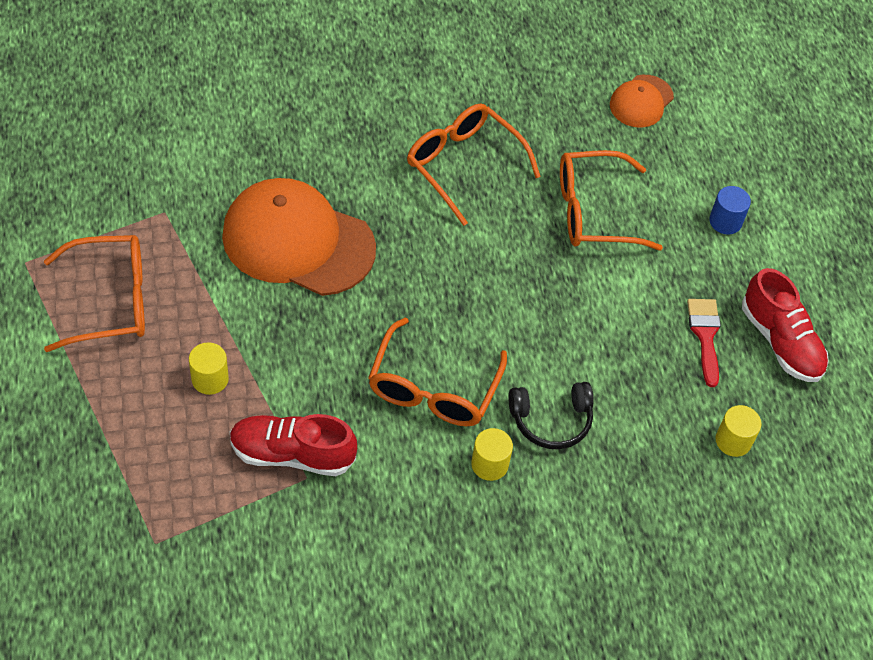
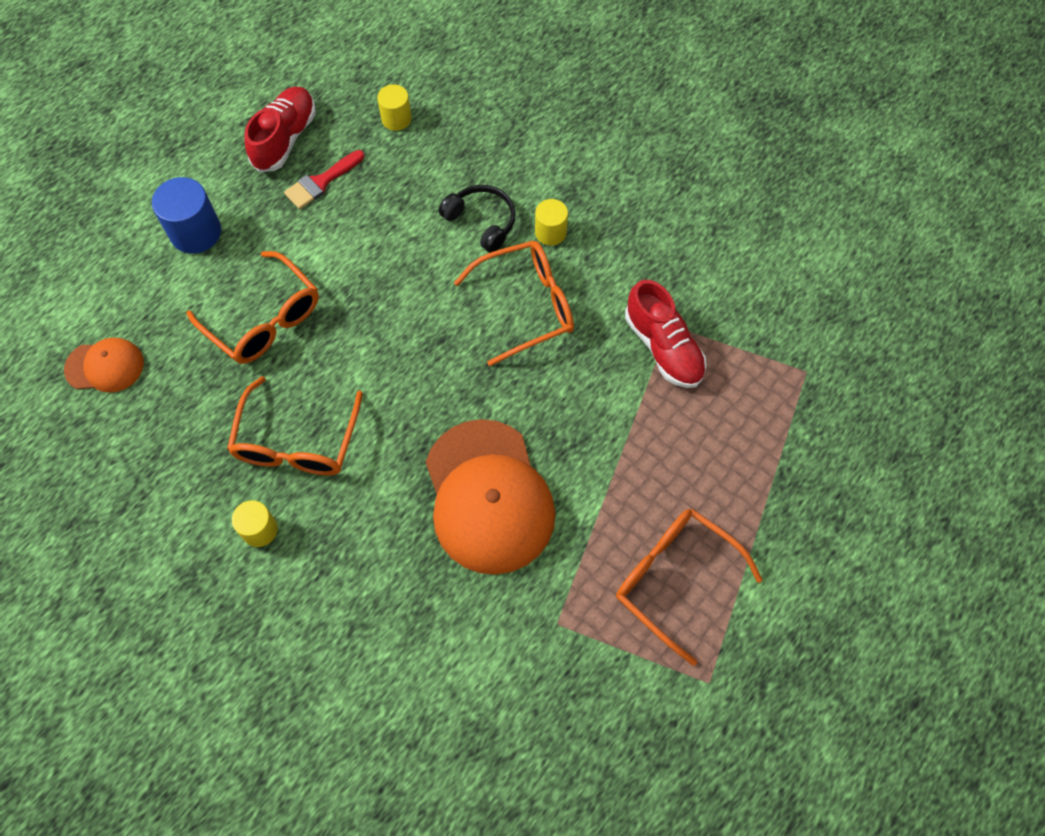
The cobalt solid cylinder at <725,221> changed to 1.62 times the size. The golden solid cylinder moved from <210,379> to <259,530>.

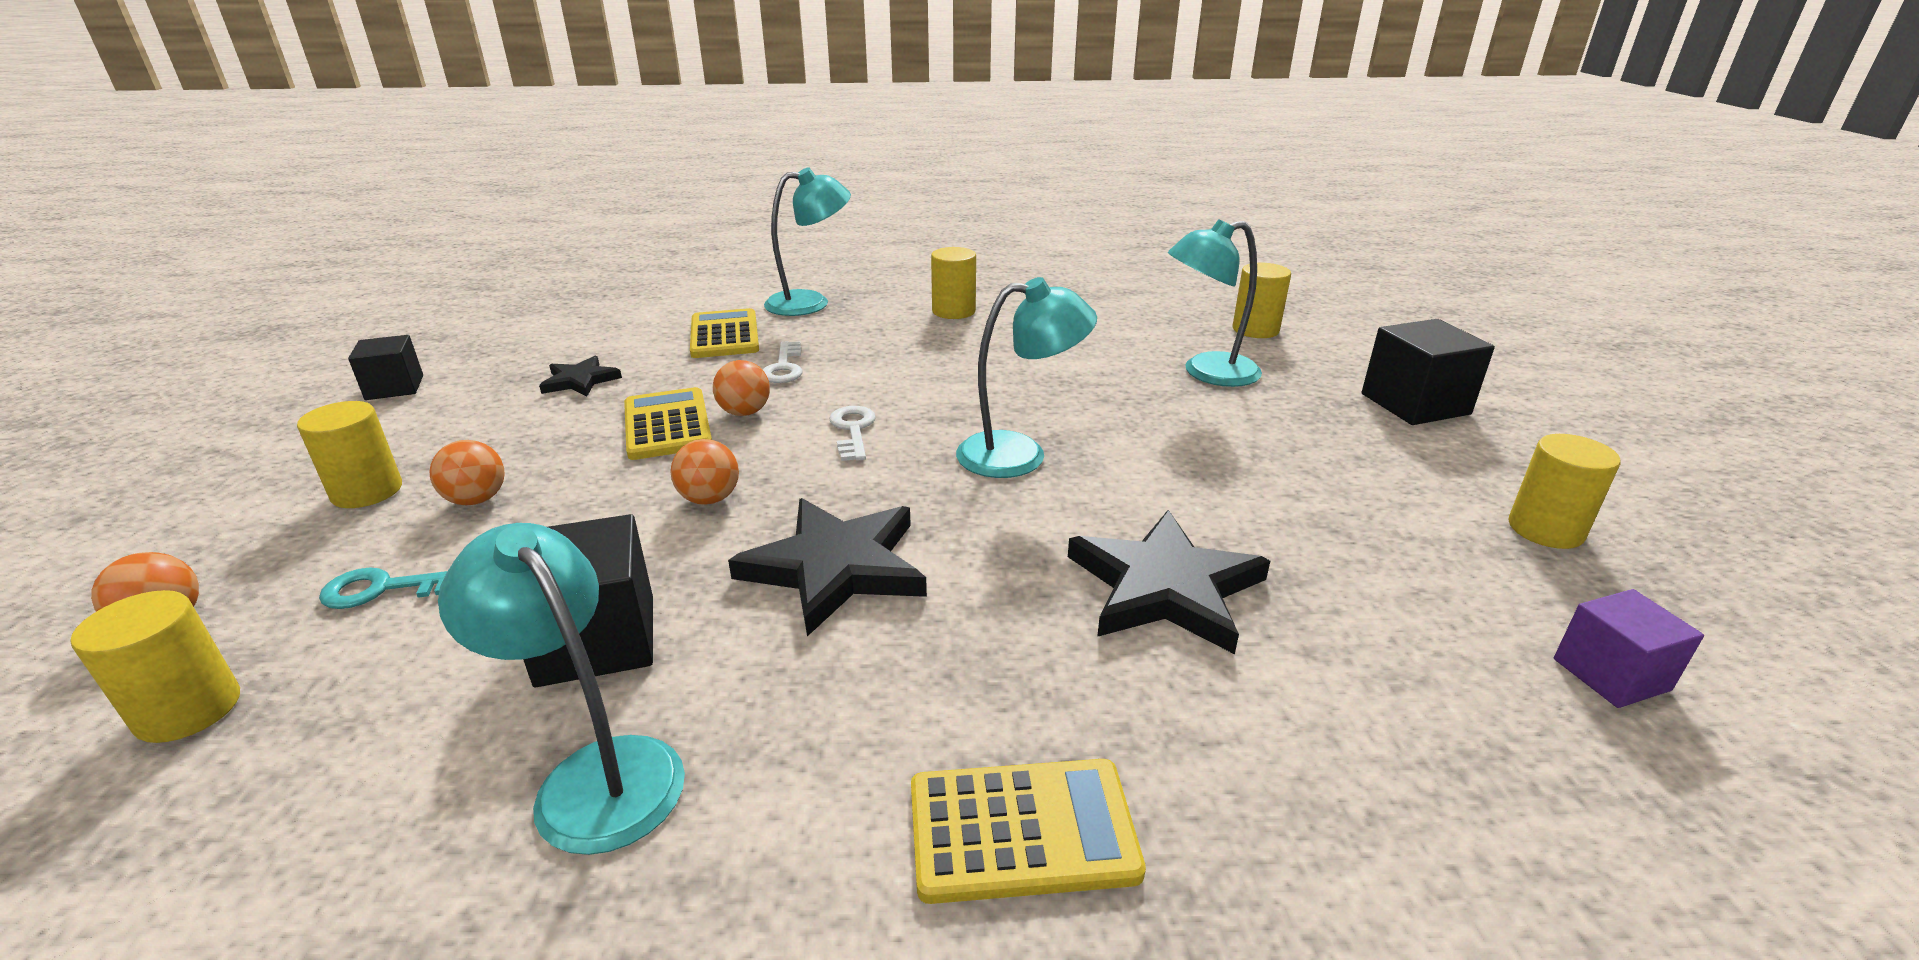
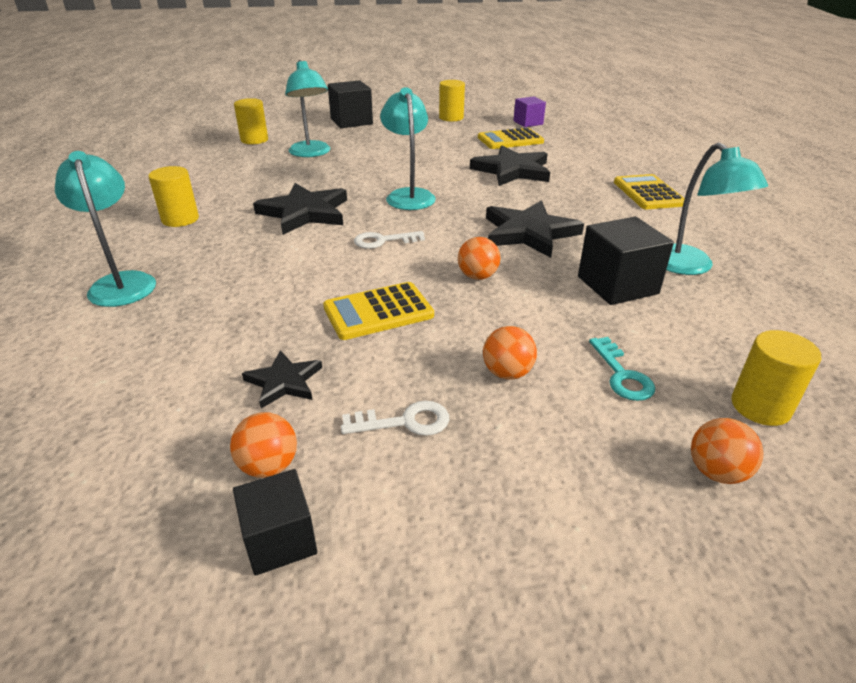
The golden adding machine moved from <725,335> to <510,140>. The snow-white latchkey moved from <784,367> to <405,422>. The orange-coloured play ball moved from <745,412> to <269,466>. The golden solid cylinder at <367,491> disappeared. The teal reading lamp at <595,774> turned 60 degrees counterclockwise. The jet-black star shape at <305,212> appeared.

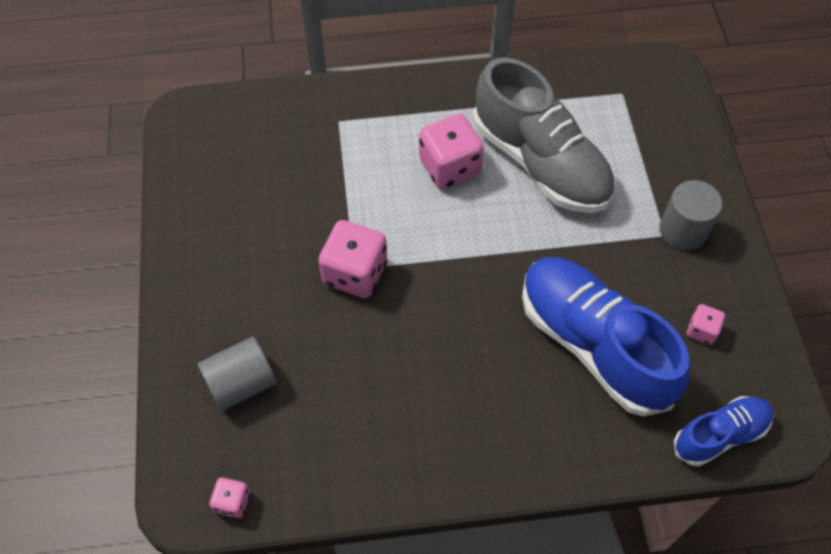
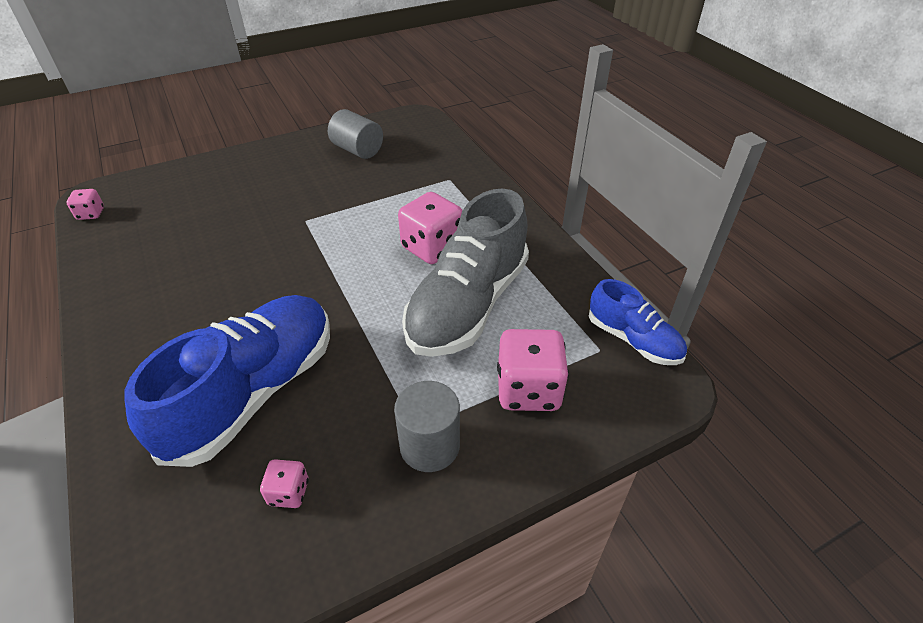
The rosy game die moved from <355,273> to <528,390>. The gray solid cylinder moved from <241,383> to <357,150>. The cobalt lace-up shoe moved from <719,435> to <633,340>.

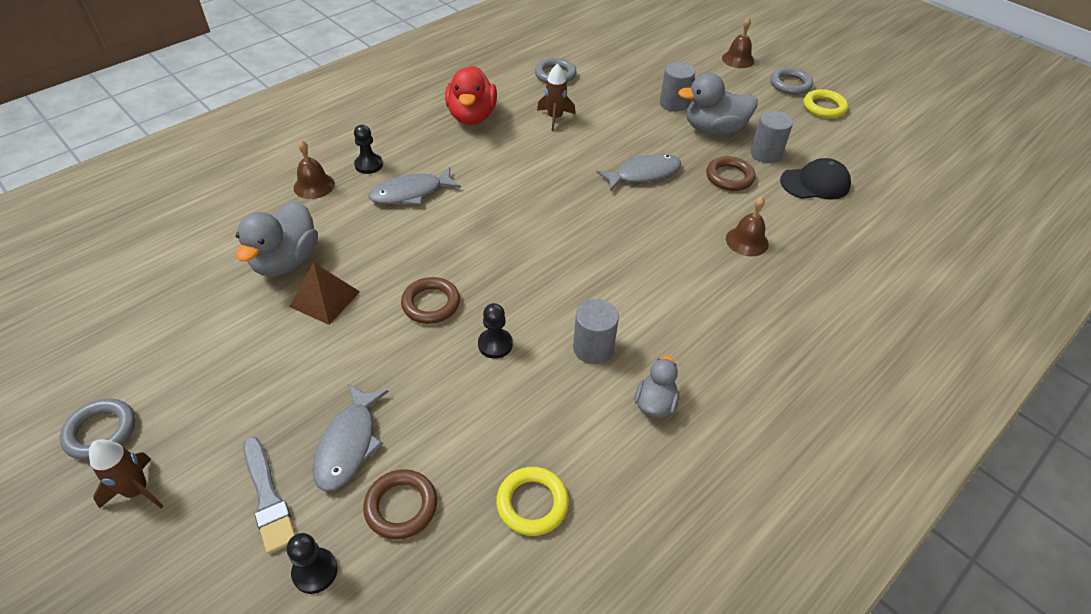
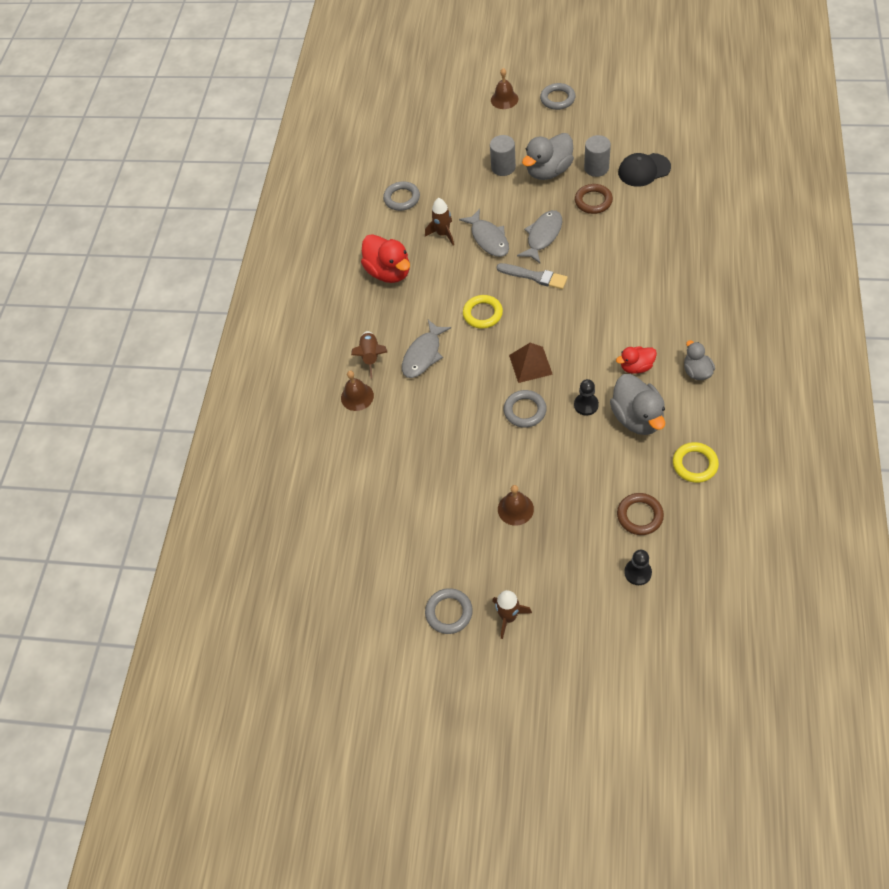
The golden ring moved from <824,107> to <482,314>. The jet-black pawn at <368,165> was replaced by the dark brown rocket at <371,356>. The jet-black cap at <815,183> turned 150 degrees counterclockwise. The dark brown bell moved from <747,241> to <515,509>. The gray duck moved from <286,261> to <637,418>. The dark brown pyramid shape moved from <325,299> to <530,364>. The dark brown ring at <431,304> became the gray ring at <525,411>. The gray solid cylinder at <593,348> was replaced by the scarlet duck at <636,367>. The gray fish figure moved from <348,444> to <488,239>. The gray paint brush moved from <268,498> to <534,276>.

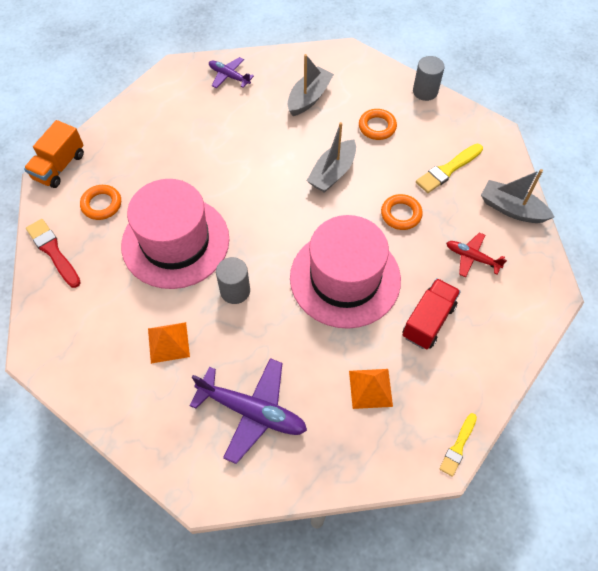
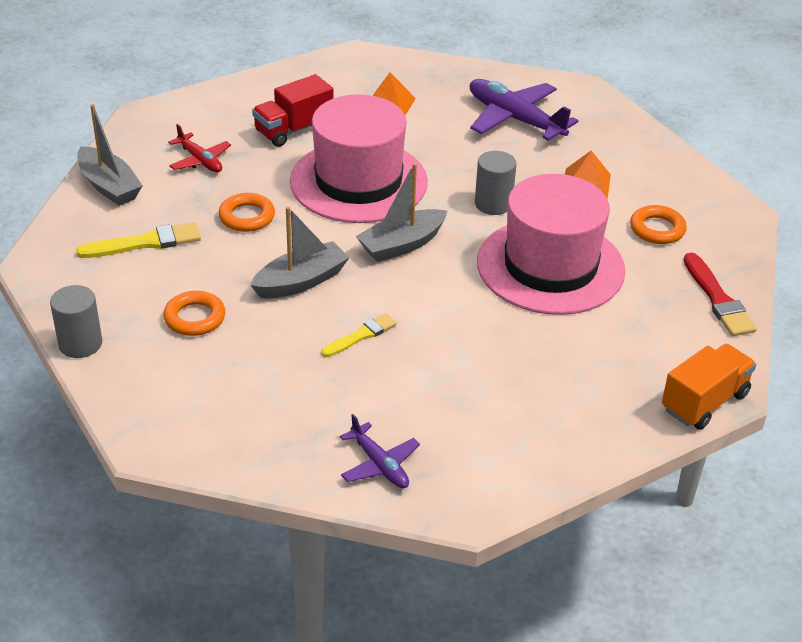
The gray toy boat moved from <309,98> to <402,245>. The orange-coloured ring moved from <101,204> to <657,229>. The golden paint brush moved from <458,446> to <361,335>.

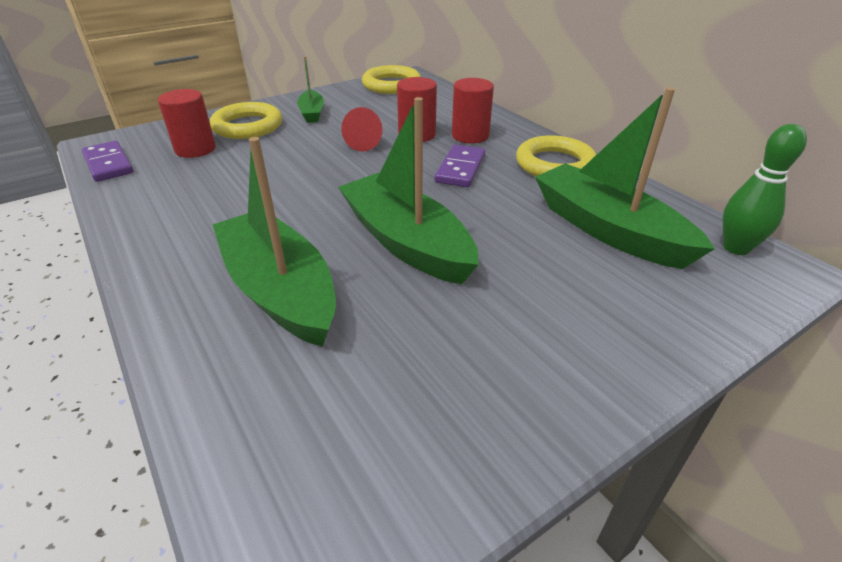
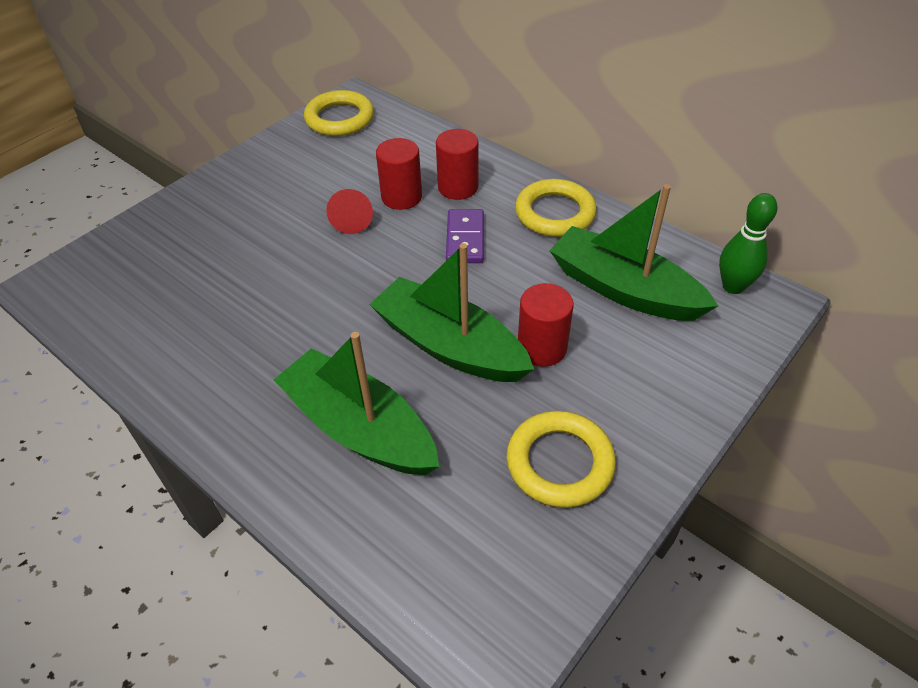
The green toy boat at <312,113> disappeared. The scarlet solid cylinder moved from <195,149> to <542,348>. The golden ring moved from <247,126> to <559,463>. The royal purple domino piece at <108,164> disappeared.

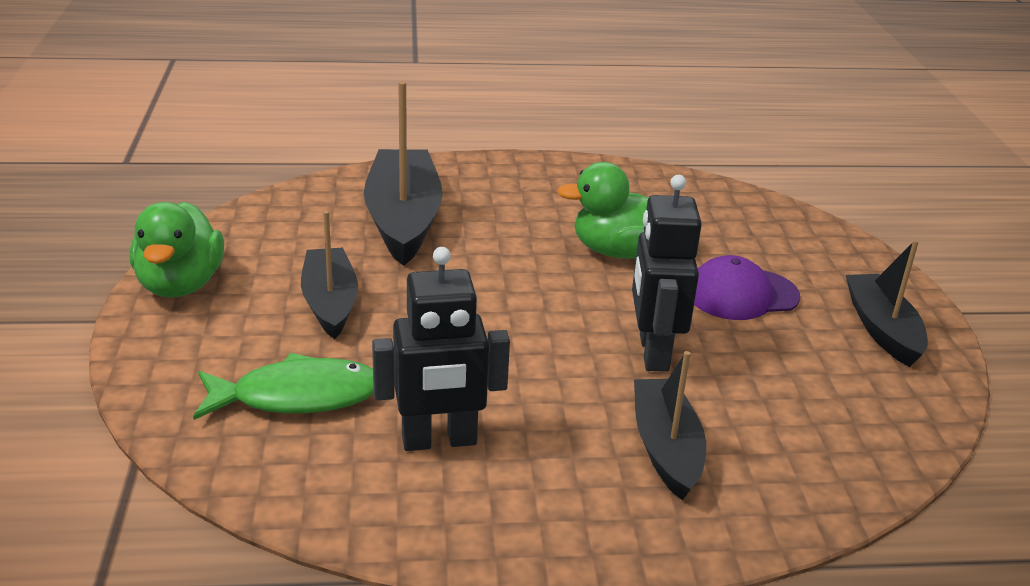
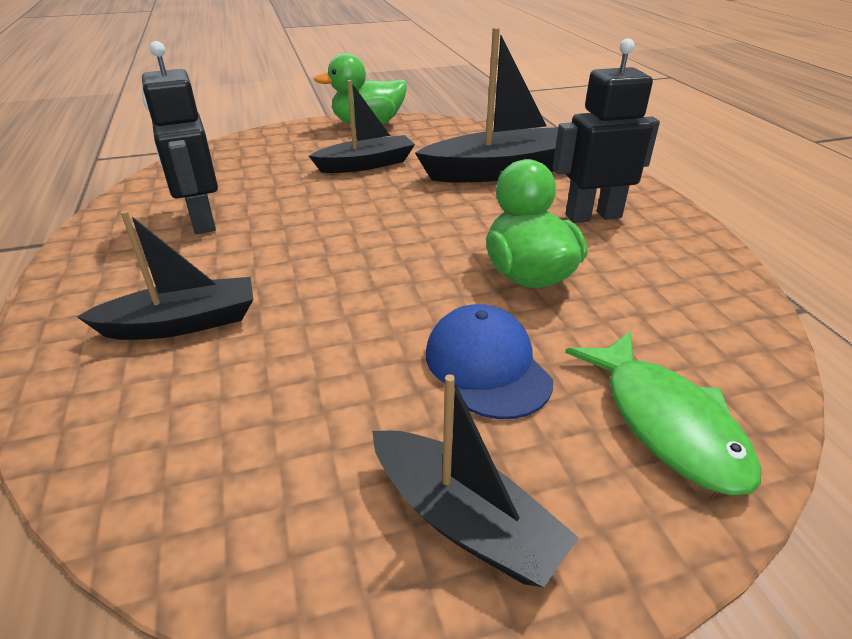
The jet-black robot figure moved from <652,352> to <593,216>. The jet-black toy boat at <882,329> turned 60 degrees clockwise. The royal purple cap at <742,295> became the cobalt cap at <487,366>. The green fish figure moved from <297,396> to <666,422>.

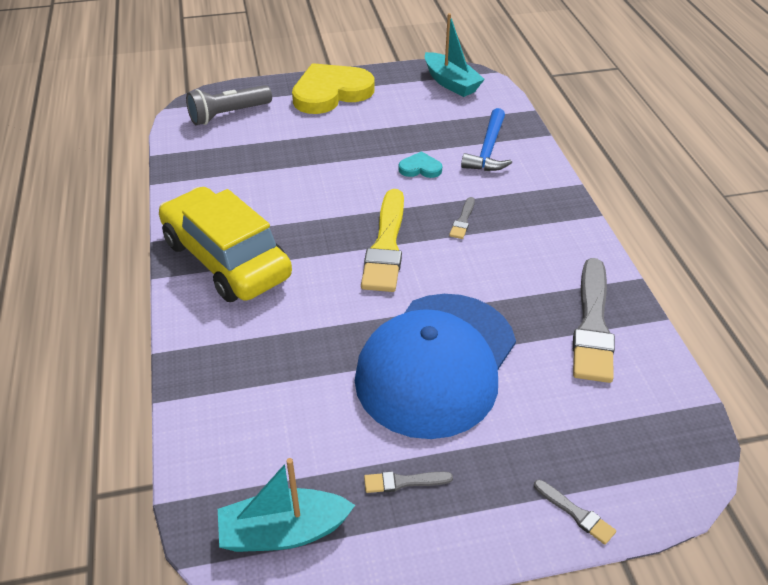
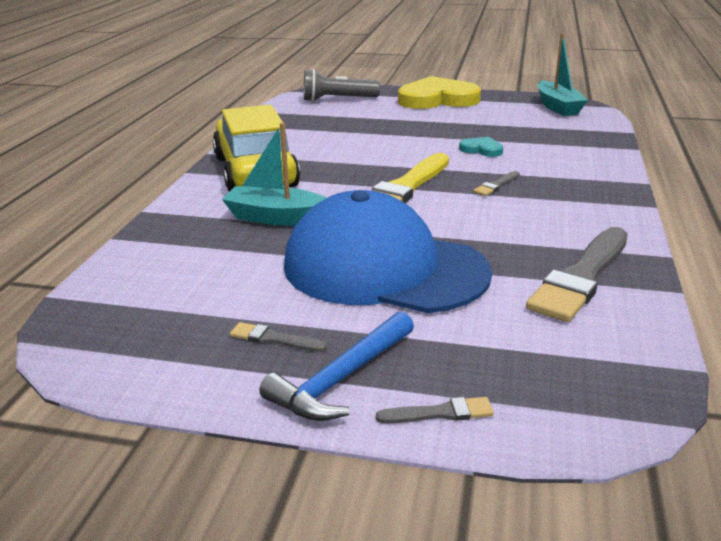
The cobalt hammer moved from <488,150> to <342,379>. The cobalt cap at <436,363> turned 60 degrees clockwise. The teal toy boat moved from <283,532> to <276,218>. The gray paint brush at <576,513> turned 75 degrees counterclockwise.

